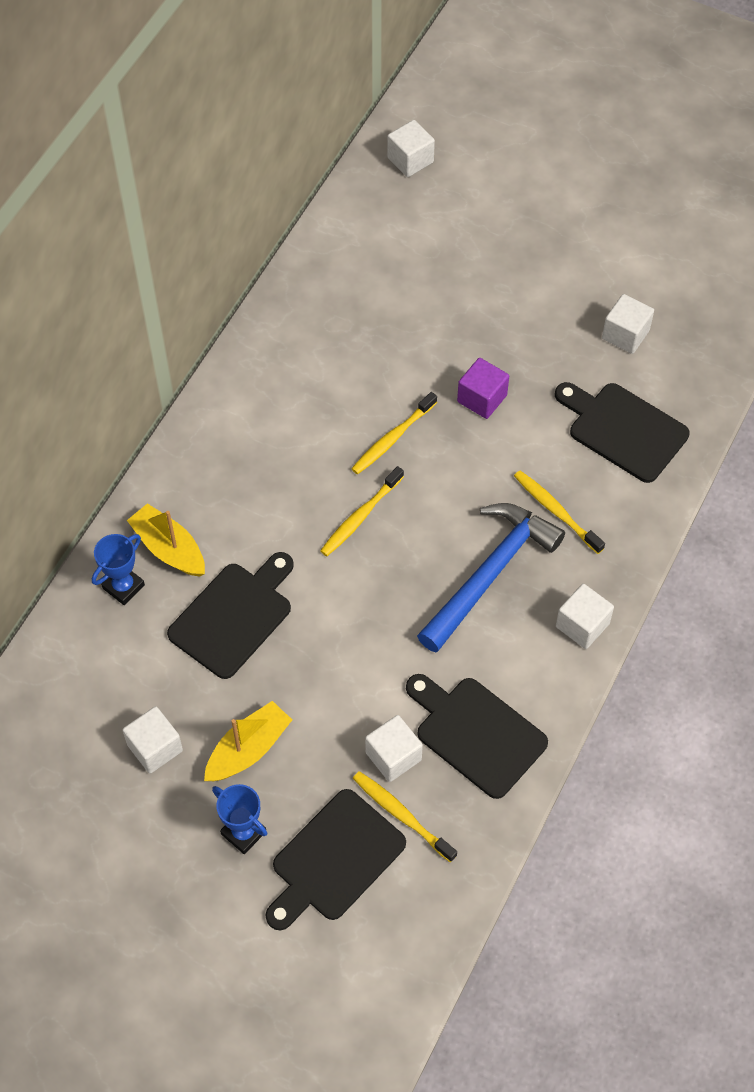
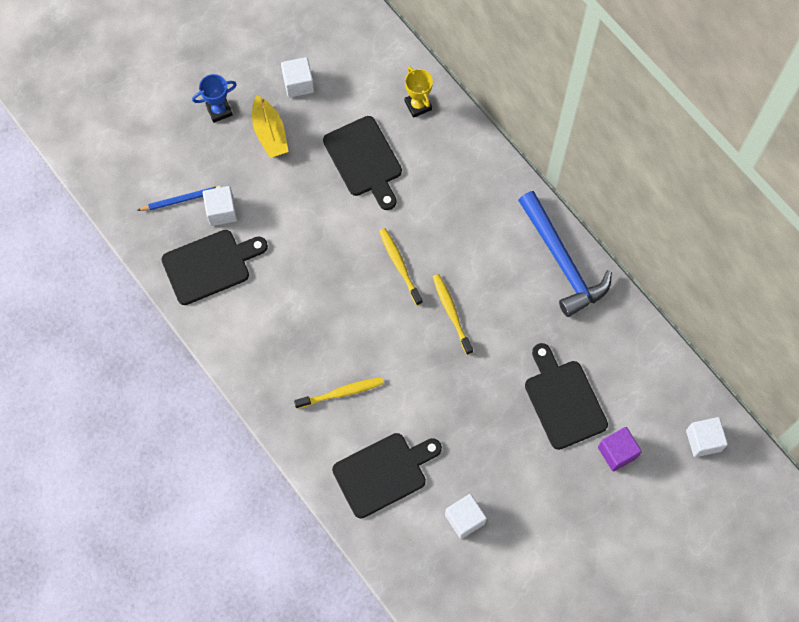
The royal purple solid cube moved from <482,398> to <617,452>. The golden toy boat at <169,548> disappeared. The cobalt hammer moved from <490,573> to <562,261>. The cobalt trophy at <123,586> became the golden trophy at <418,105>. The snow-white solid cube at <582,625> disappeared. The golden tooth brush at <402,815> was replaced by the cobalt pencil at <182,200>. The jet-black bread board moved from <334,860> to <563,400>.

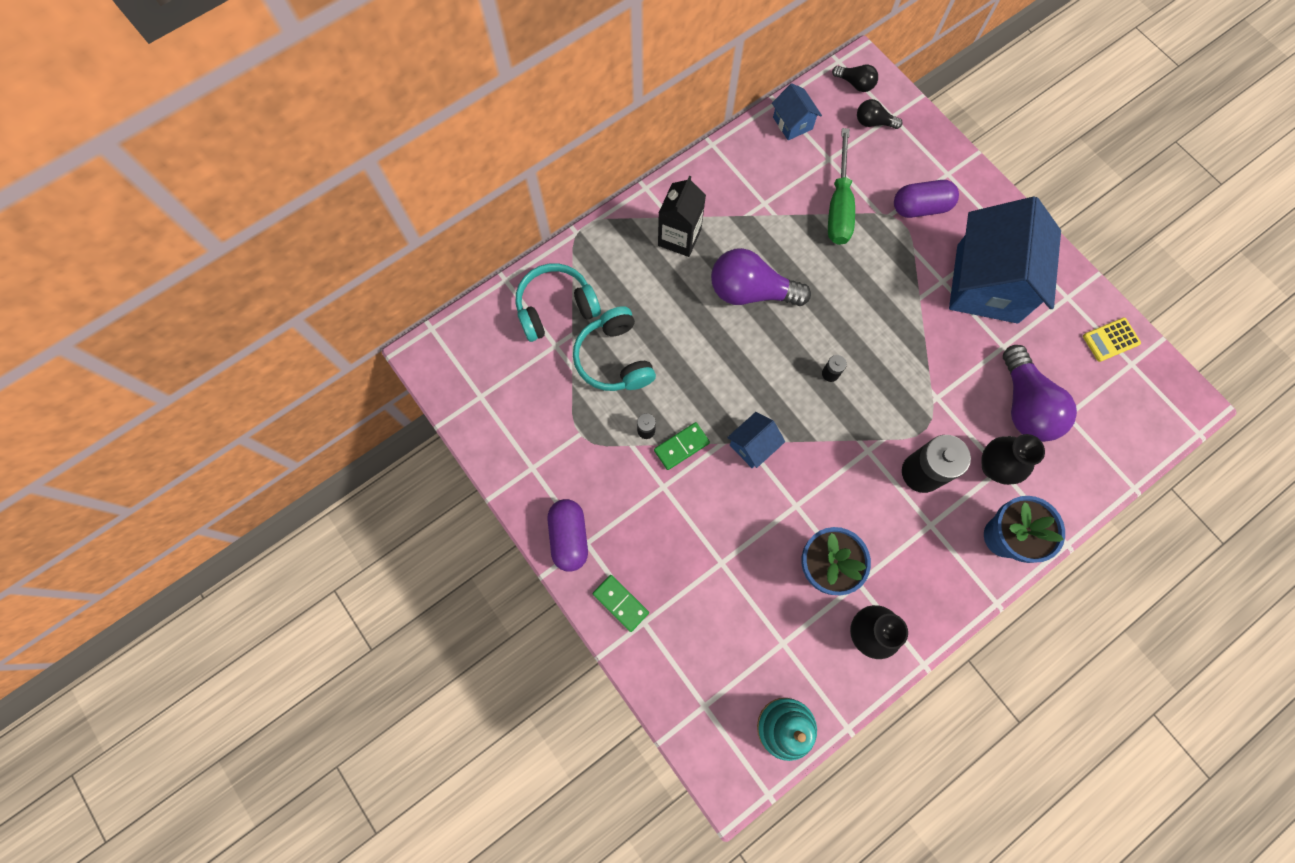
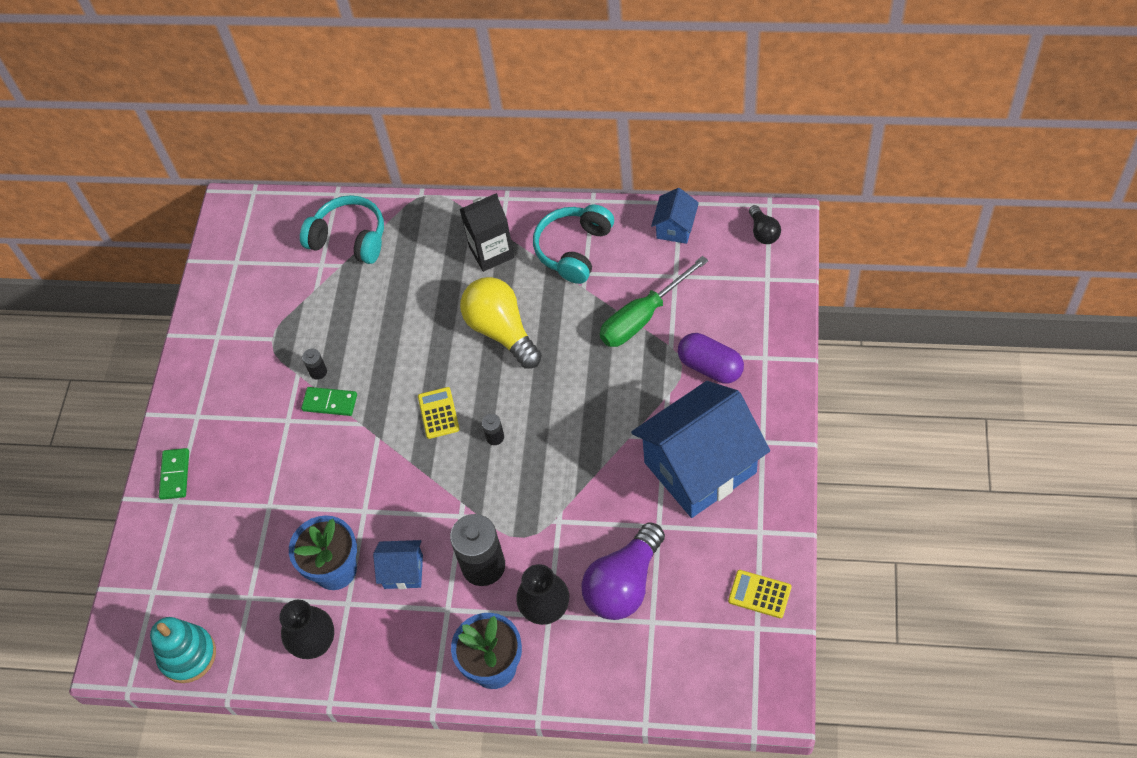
The jet-black light bulb at <873,122> disappeared. The royal purple light bulb at <750,291> became the golden light bulb at <501,331>. The teal headphones moved from <614,358> to <574,249>. The cobalt toy house moved from <753,445> to <403,571>. The royal purple pill at <569,537> disappeared. The golden adding machine at <438,413> appeared.

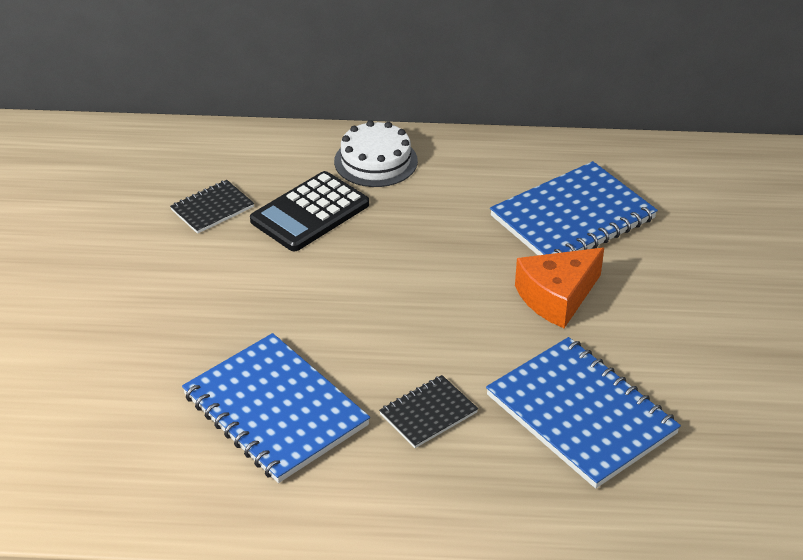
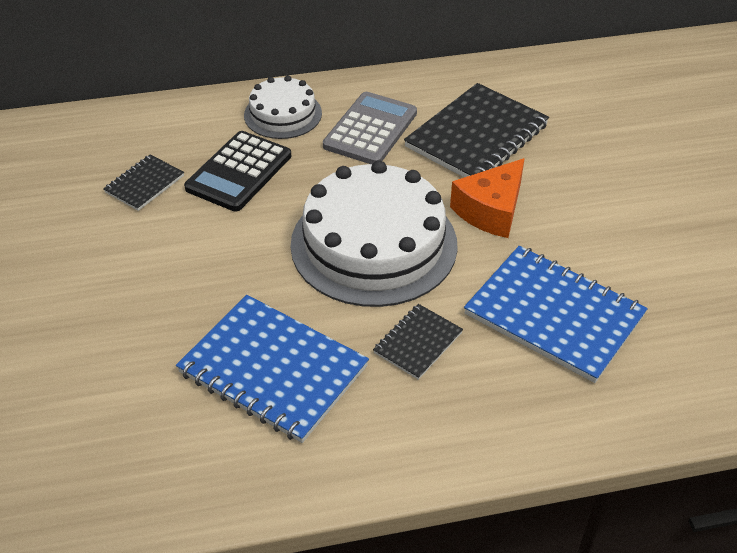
The cobalt notebook at <572,218> became the jet-black notebook at <476,136>. The gray adding machine at <370,129> appeared. The snow-white cake at <374,244> appeared.

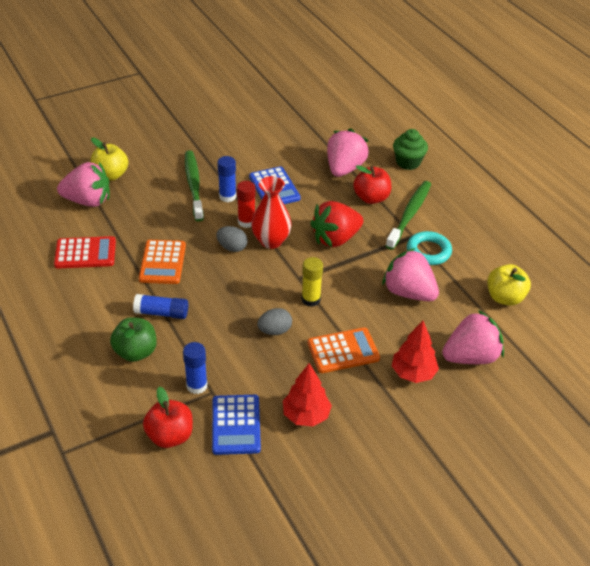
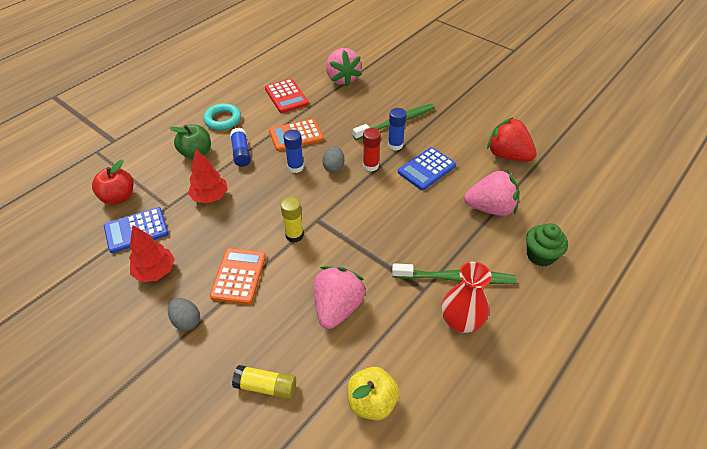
The golden toy apple at <110,175> disappeared. The scarlet toy apple at <371,198> disappeared. The scarlet tall vase moved from <271,241> to <460,321>. The scarlet berry moved from <335,239> to <507,155>. The teal ring moved from <428,251> to <223,119>. The gray egg moved from <275,331> to <186,321>. The rosy berry at <471,357> was replaced by the golden glue stick at <266,386>. The scarlet toy tree moved from <413,373> to <210,197>. The orange-coloured adding machine at <343,351> turned 135 degrees counterclockwise. The cobalt glue stick moved from <197,385> to <295,167>.

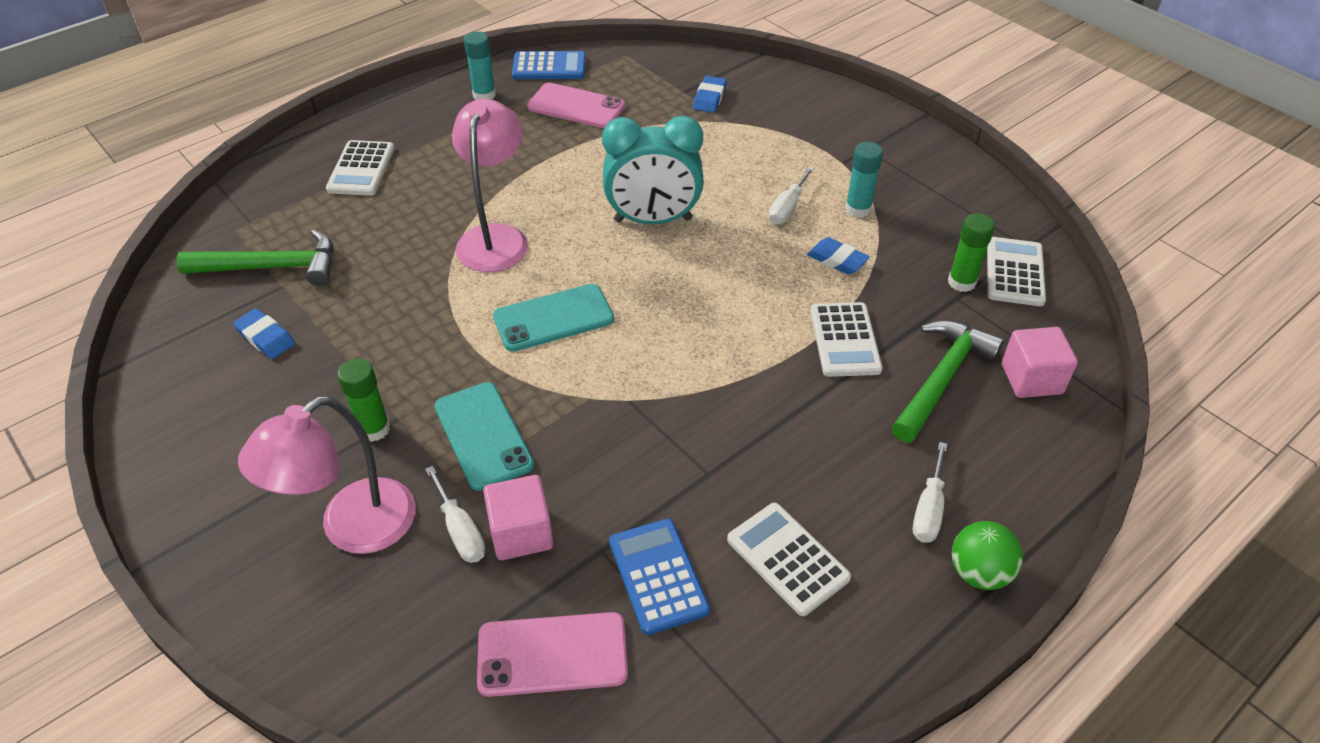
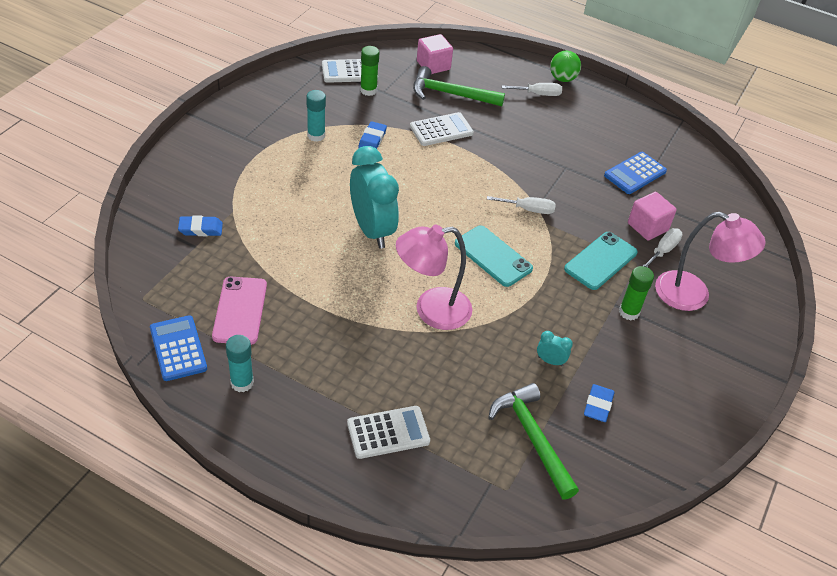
The snow-white hand screwdriver moved from <787,208> to <528,209>. The snow-white adding machine at <787,559> disappeared. The rosy smartphone at <552,654> disappeared. The teal clock at <550,361> appeared.

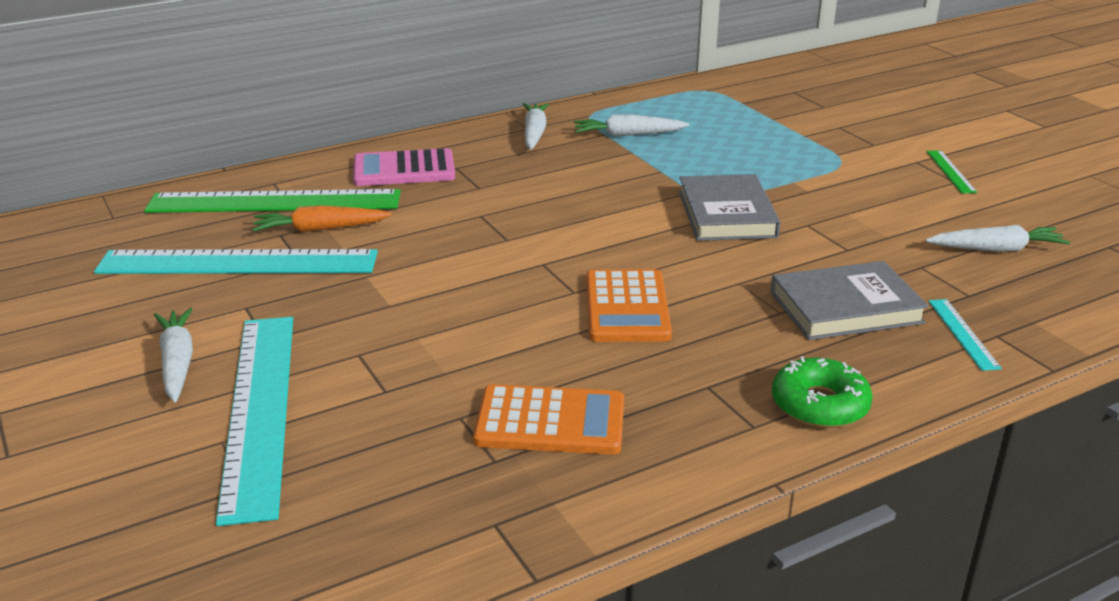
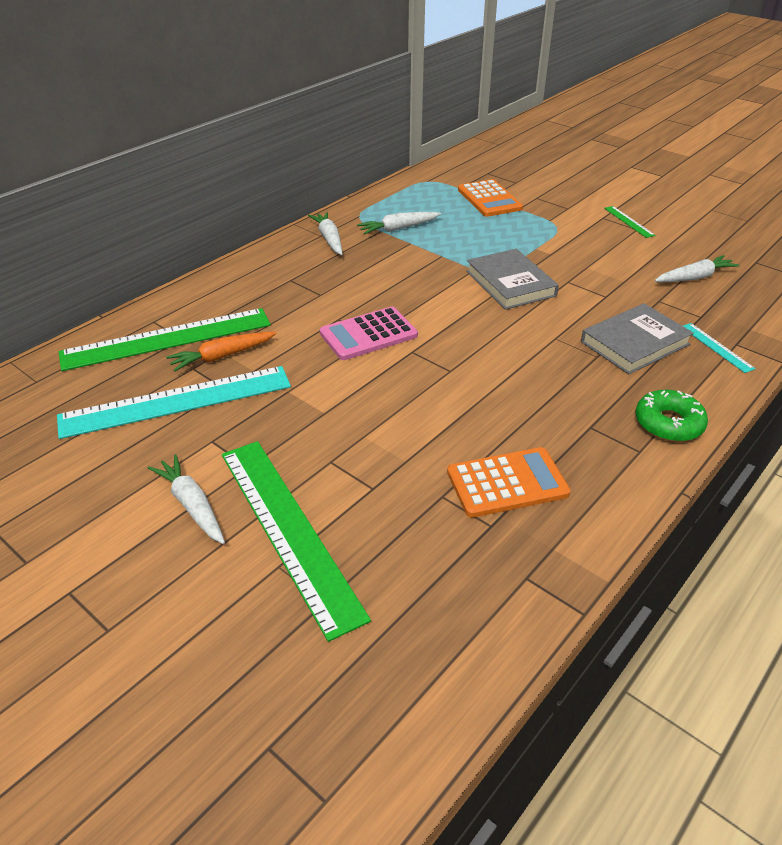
The rosy adding machine moved from <404,169> to <368,334>. The orange-coloured adding machine moved from <627,307> to <489,199>. The teal straightedge at <260,409> became the green straightedge at <289,530>.

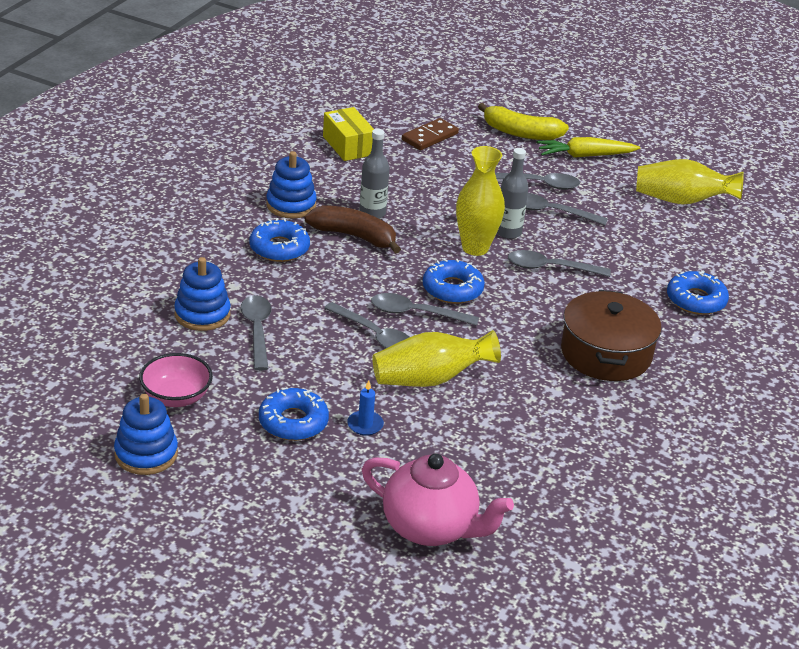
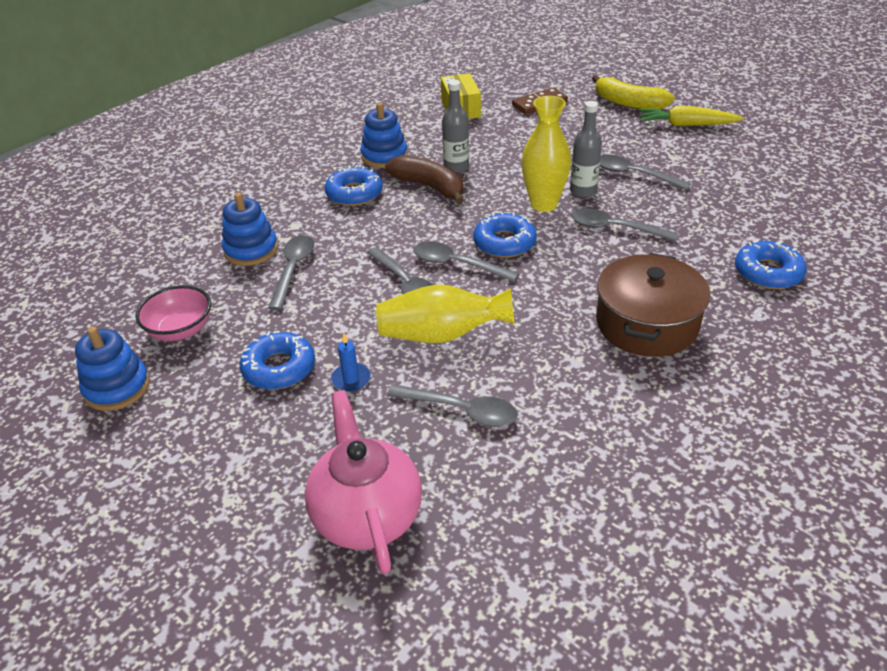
The golden tall vase at <681,201> disappeared. The gray spoon moved from <538,184> to <461,410>. The rosy tea pot at <430,528> turned 150 degrees counterclockwise.

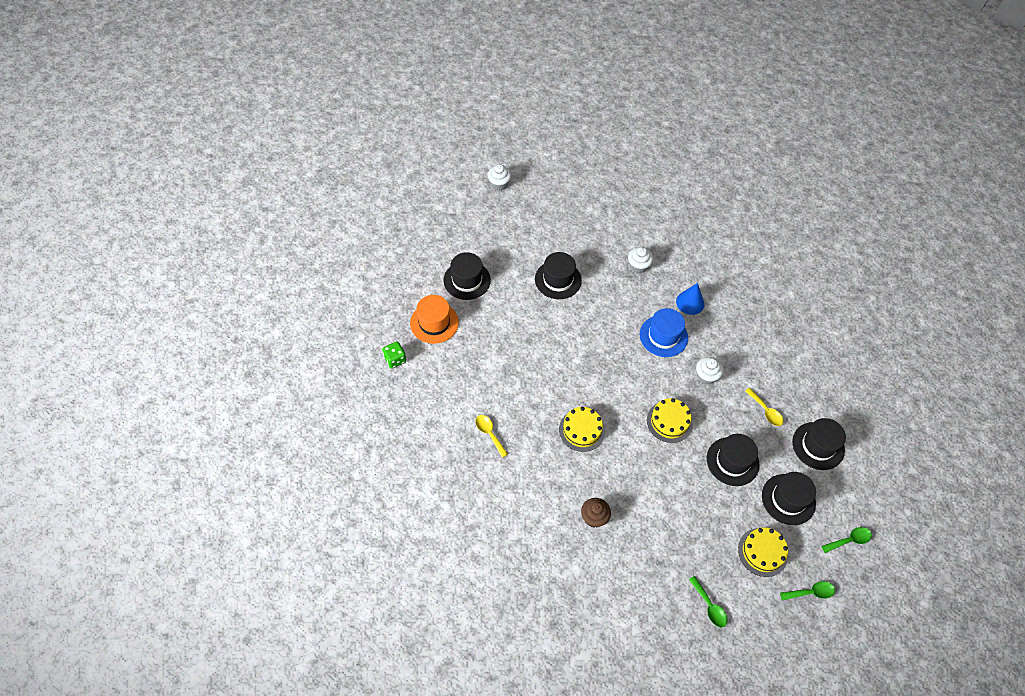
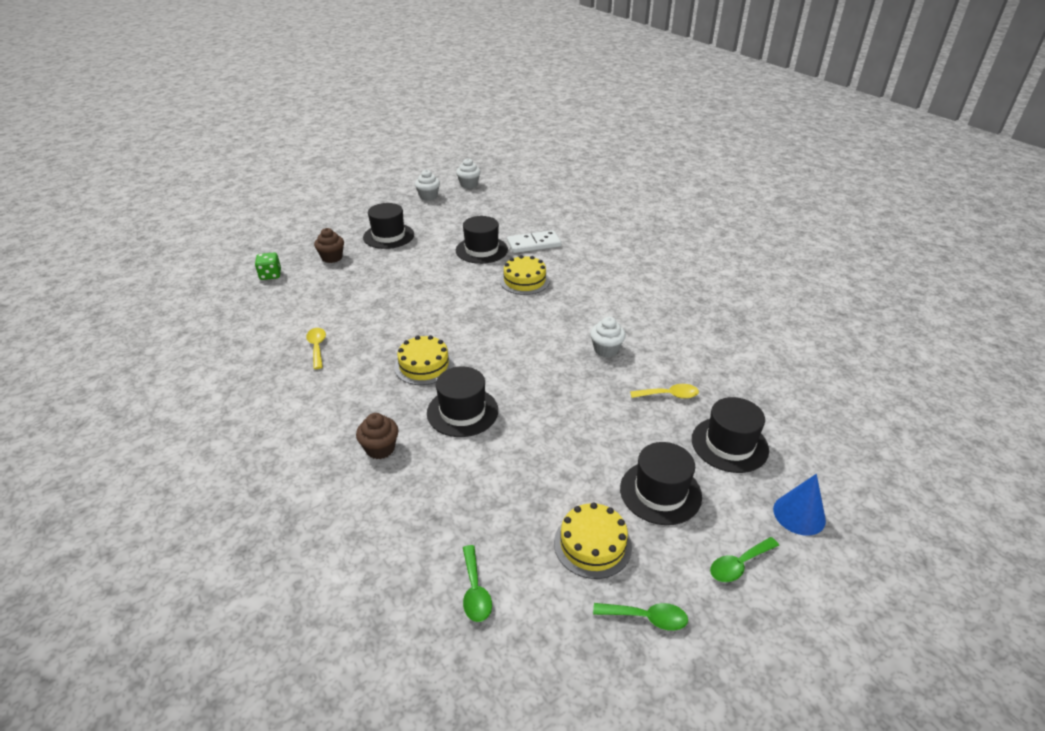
The snow-white fairy cake moved from <638,266> to <428,196>. The cobalt solid cone moved from <690,302> to <799,514>. The orange-coloured top hat at <434,323> was replaced by the dark brown fairy cake at <332,257>. The cobalt top hat at <663,336> disappeared. The golden spoon at <765,411> turned 75 degrees counterclockwise. The golden cake moved from <669,421> to <524,280>. The jet-black top hat moved from <732,461> to <462,411>. The green spoon at <849,540> turned 150 degrees clockwise. The snow-white domino piece at <533,244> appeared.

